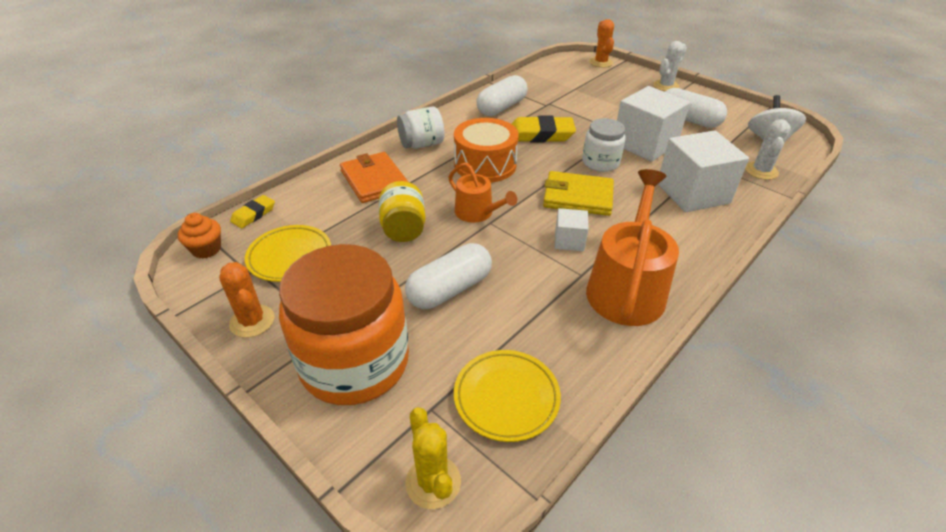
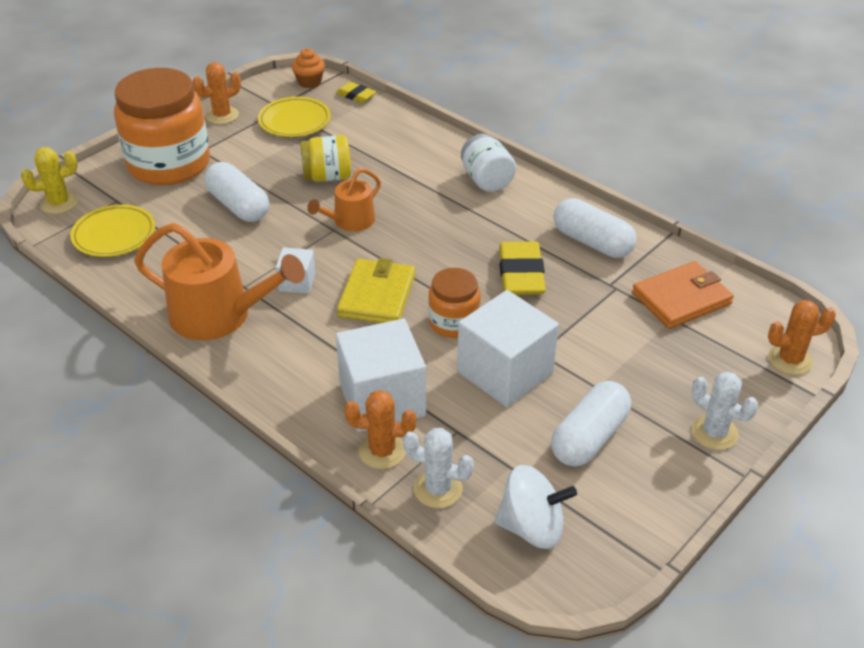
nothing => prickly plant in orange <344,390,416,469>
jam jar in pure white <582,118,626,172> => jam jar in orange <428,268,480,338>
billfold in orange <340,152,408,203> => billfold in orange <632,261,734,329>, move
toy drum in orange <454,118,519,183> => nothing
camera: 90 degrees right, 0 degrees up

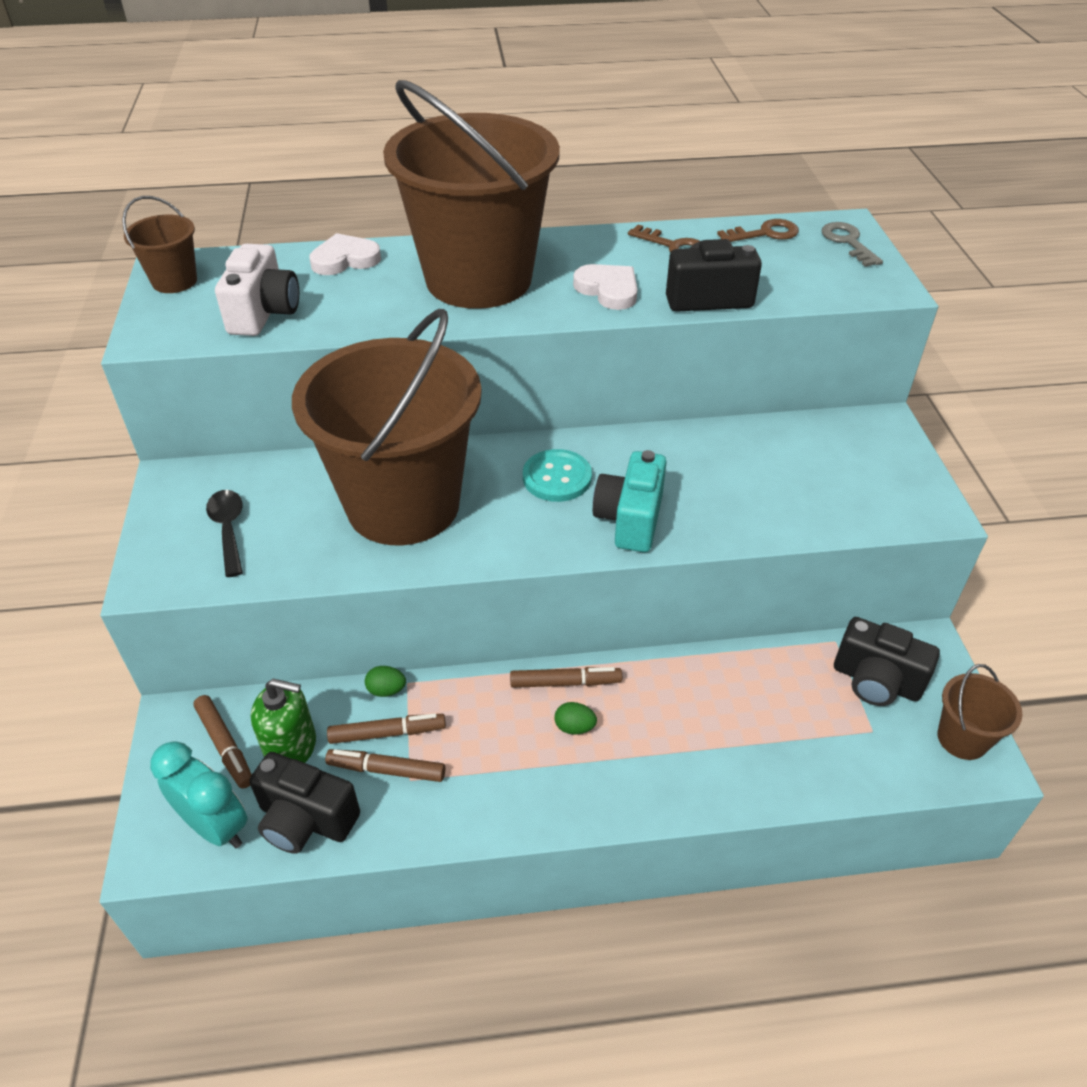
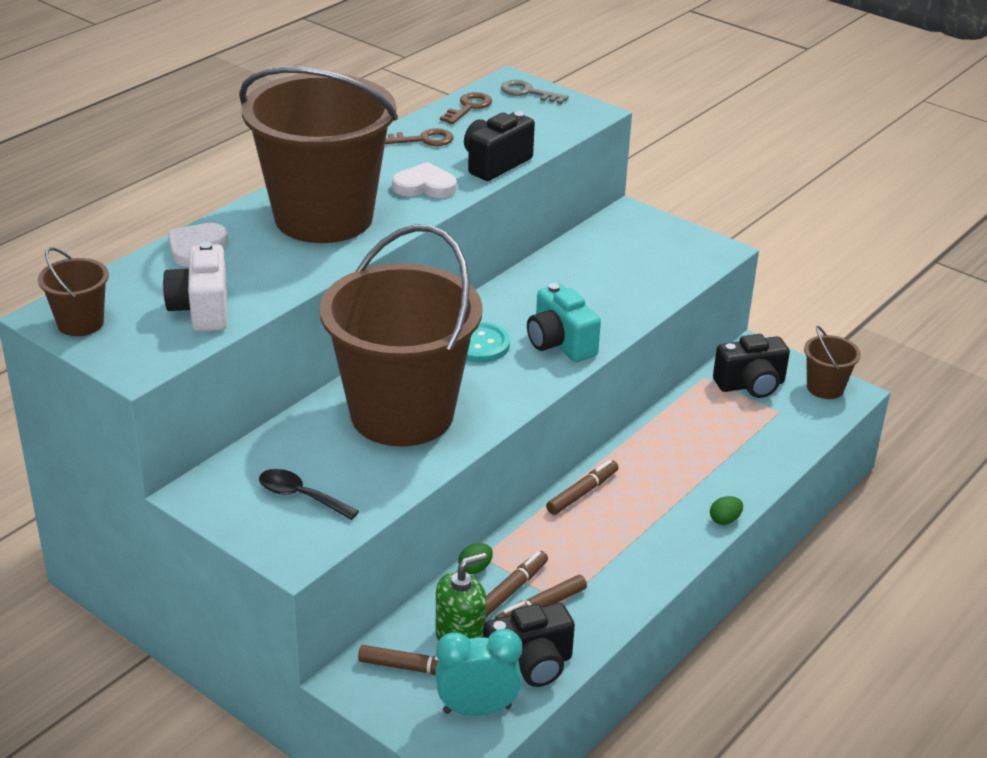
camera in pure white <215,244,299,336> => camera in pure white <163,242,227,332>, 150 degrees counterclockwise
egg in green <554,702,597,735> => egg in green <710,496,743,525>, move
camera: 45 degrees left, 10 degrees down

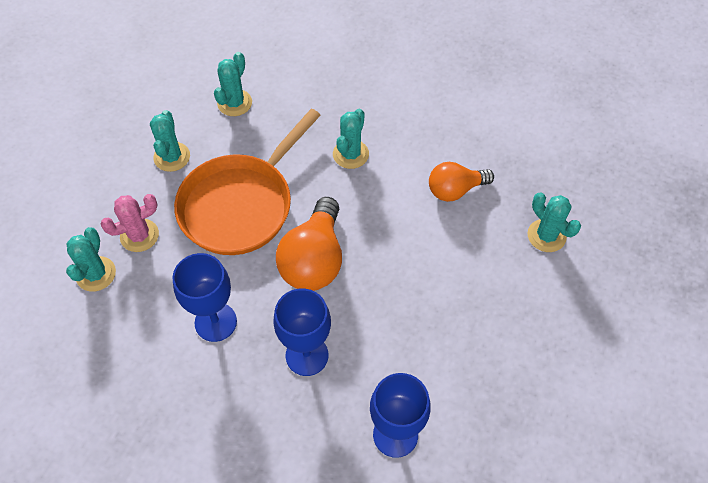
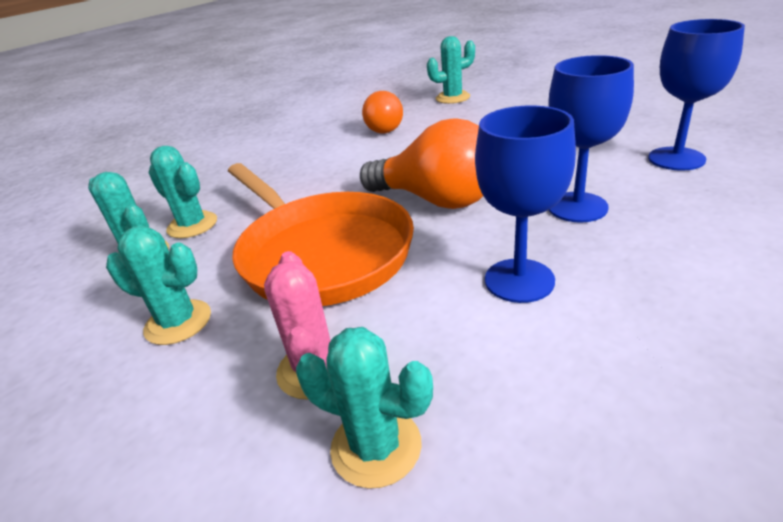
prickly plant in turquoise <333,109,369,169> => prickly plant in turquoise <149,146,217,238>, move
camera: 70 degrees left, 25 degrees down

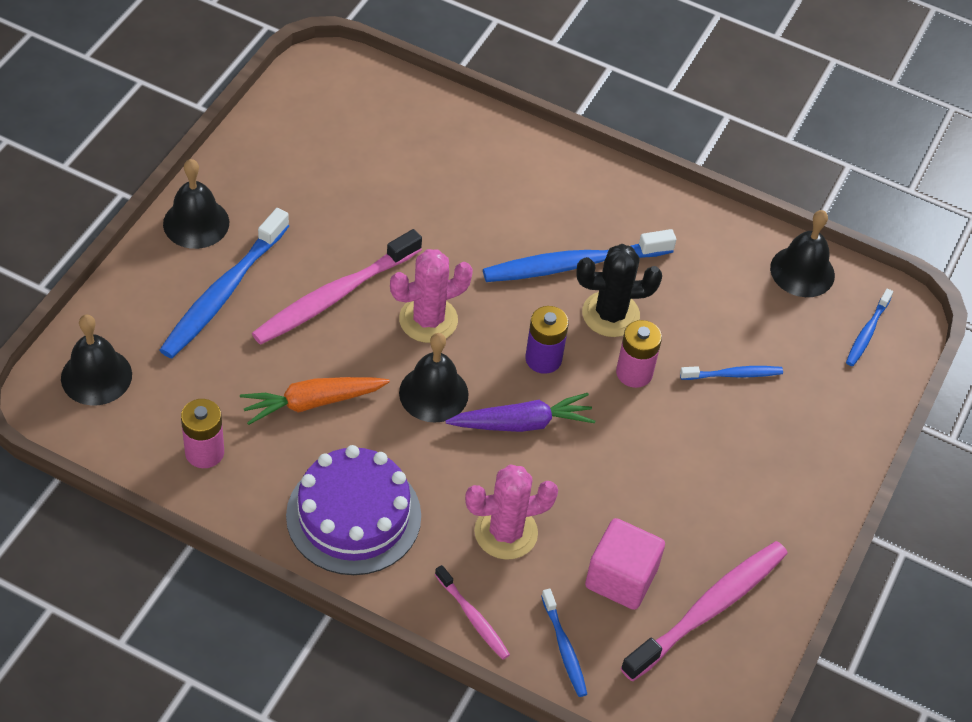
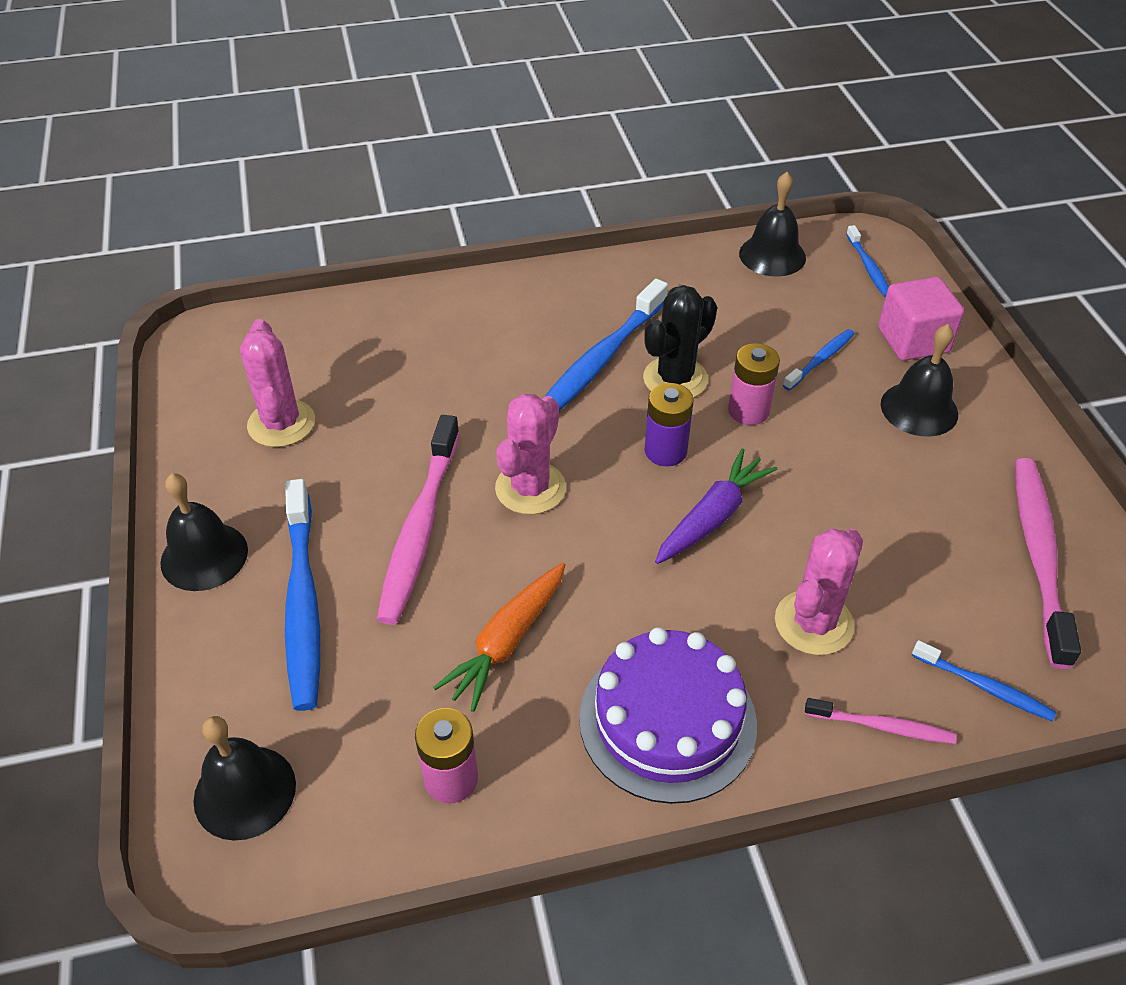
nothing => prickly plant in rose-pink <240,319,315,447>
cube in rose-pink <585,518,665,610> => cube in rose-pink <878,277,964,361>, move
hand bell in ebony <399,333,469,423> => hand bell in ebony <881,324,958,436>, move
camera: 35 degrees left, 5 degrees down

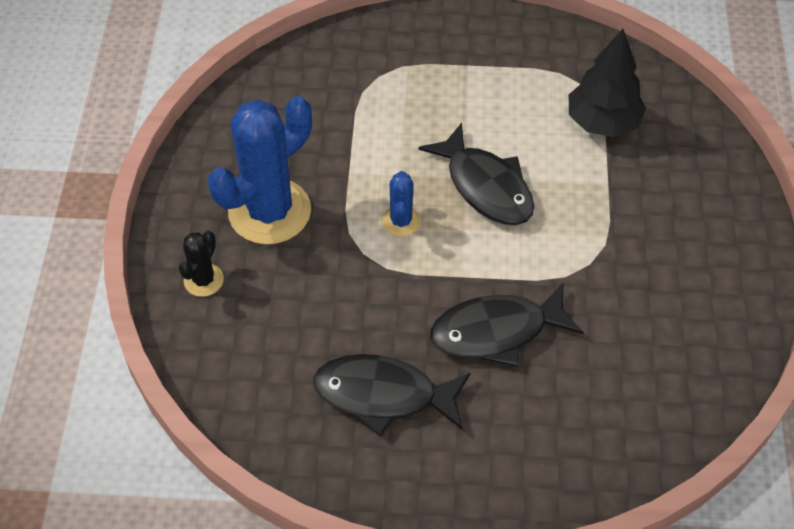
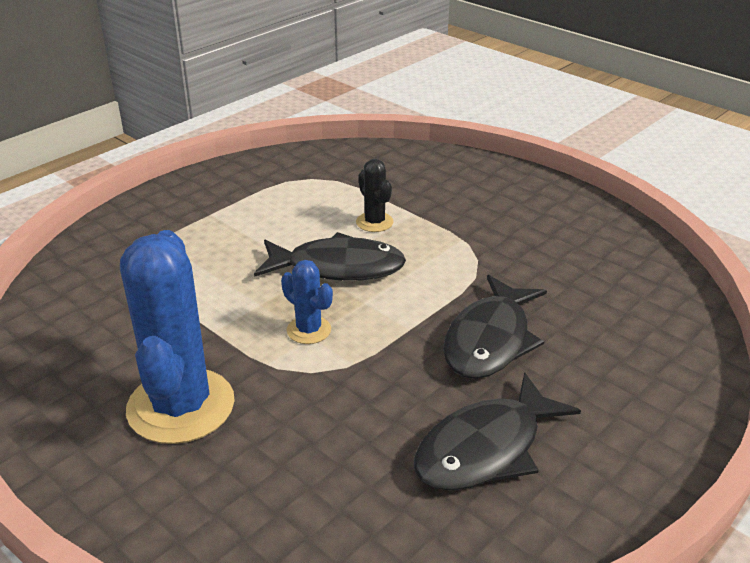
prickly plant in ebony <179,231,224,297> => prickly plant in ebony <356,159,394,232>, move
toy tree in ebony <569,29,646,137> => nothing
camera: 50 degrees left, 20 degrees down

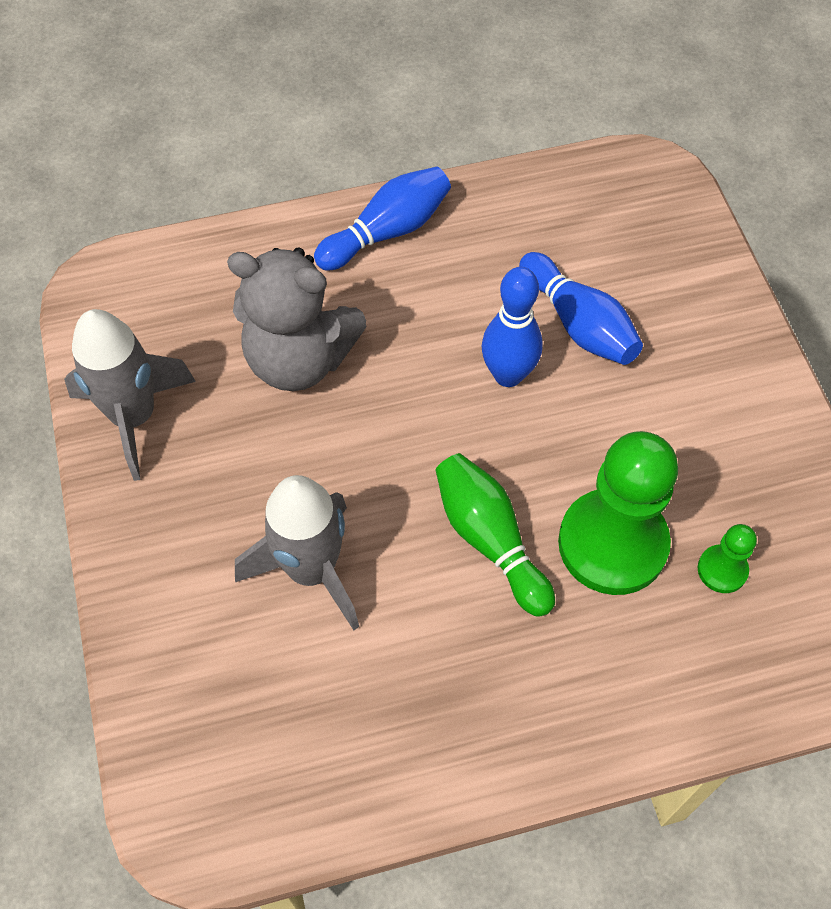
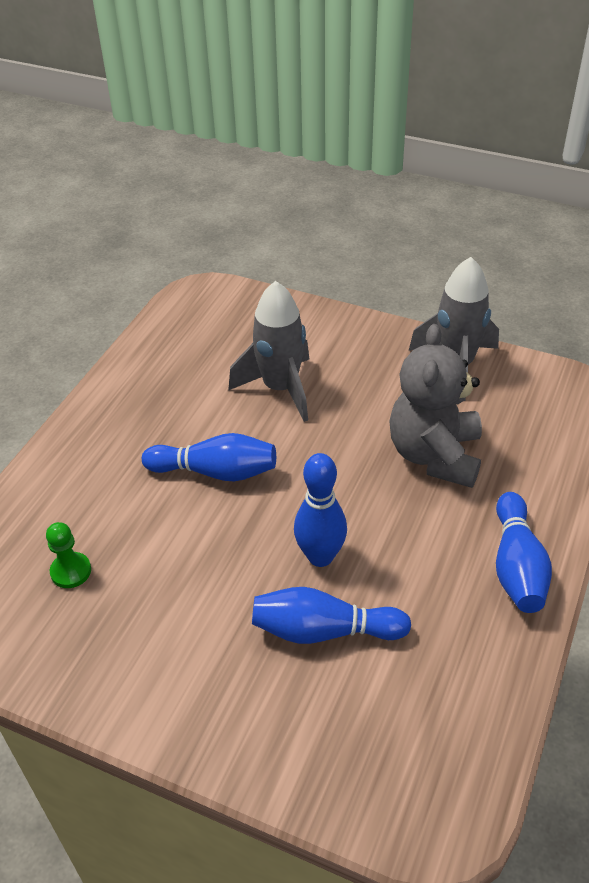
bowling pin in green <436,453,555,617> => bowling pin in royal blue <142,433,276,481>
stuffed bear in gray <227,248,366,391> => stuffed bear in gray <390,324,482,488>, 45 degrees counterclockwise
chess pawn in green <558,431,678,595> => nothing
camera: 130 degrees right, 15 degrees down

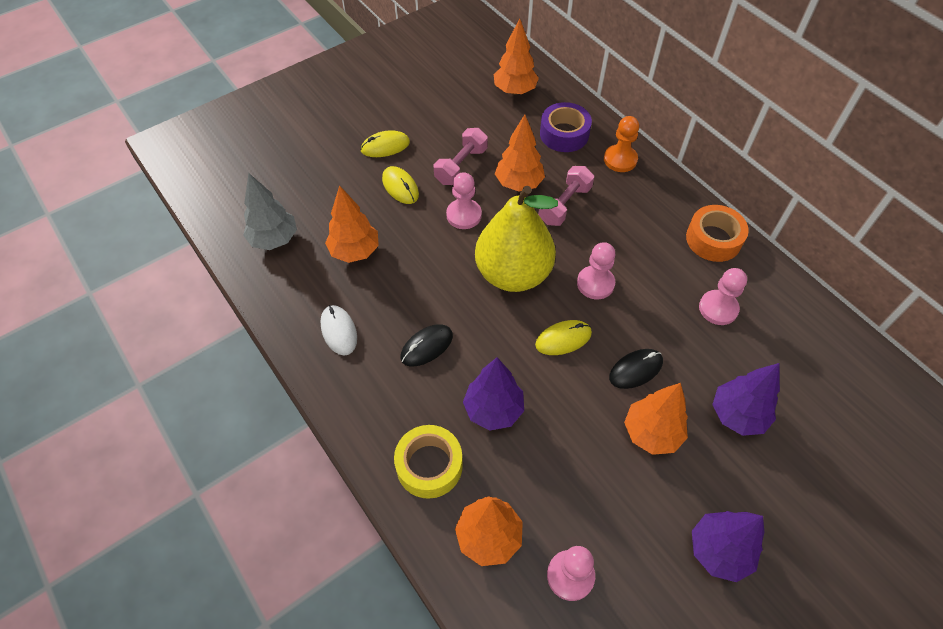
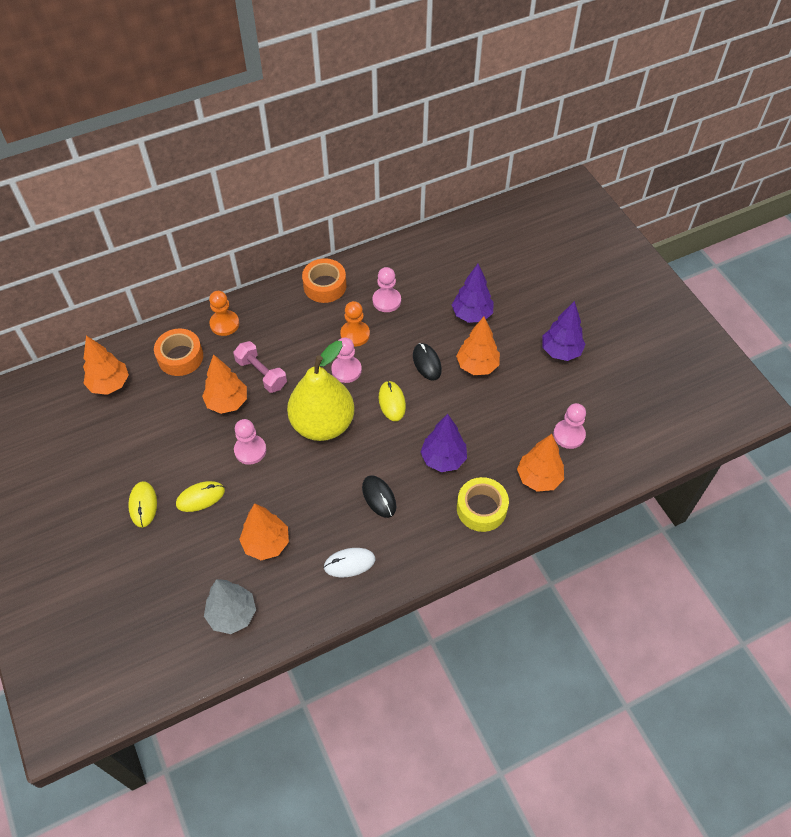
sticky tape in royal purple <540,102,592,152> => sticky tape in orange <154,329,203,376>
nothing => chess pawn in orange <340,301,370,347>
free weight in rose-pink <434,128,488,185> => nothing
camera: 80 degrees left, 0 degrees up

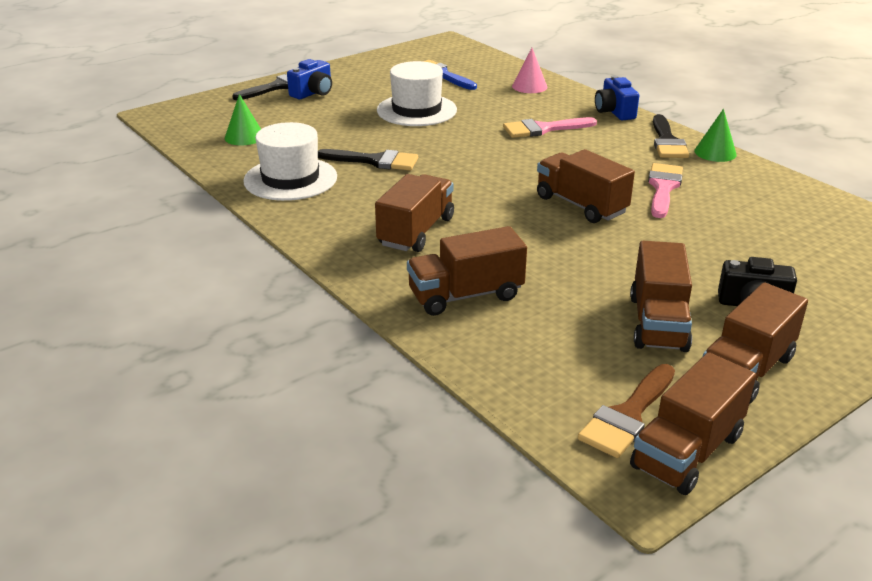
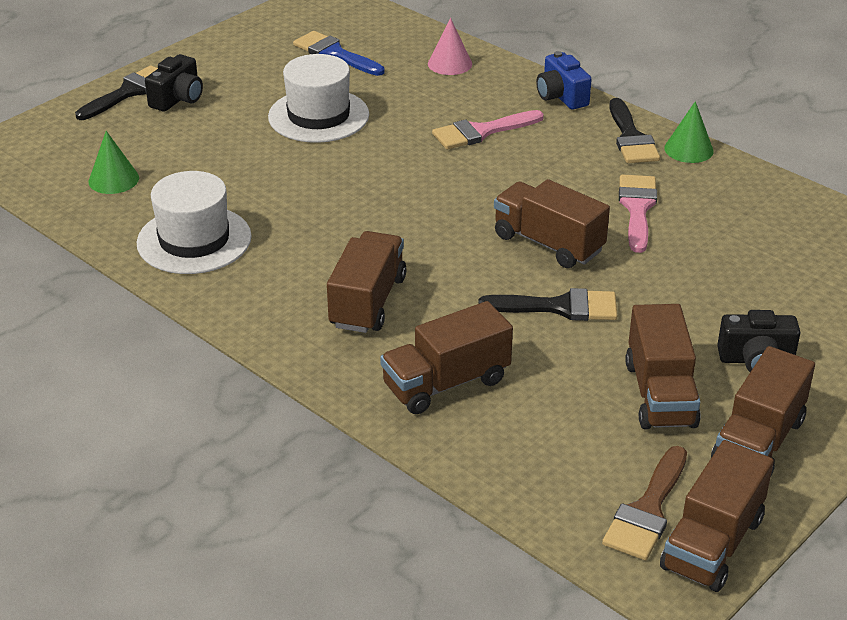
camera in royal blue <287,59,332,99> => camera in ebony <145,54,203,111>
paintbrush in ebony <318,149,418,170> => paintbrush in ebony <478,288,617,321>, move
camera: 10 degrees left, 5 degrees up

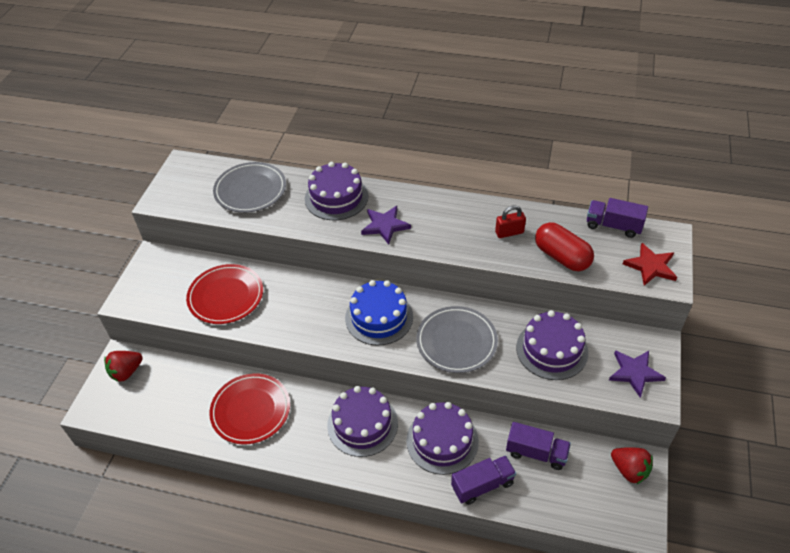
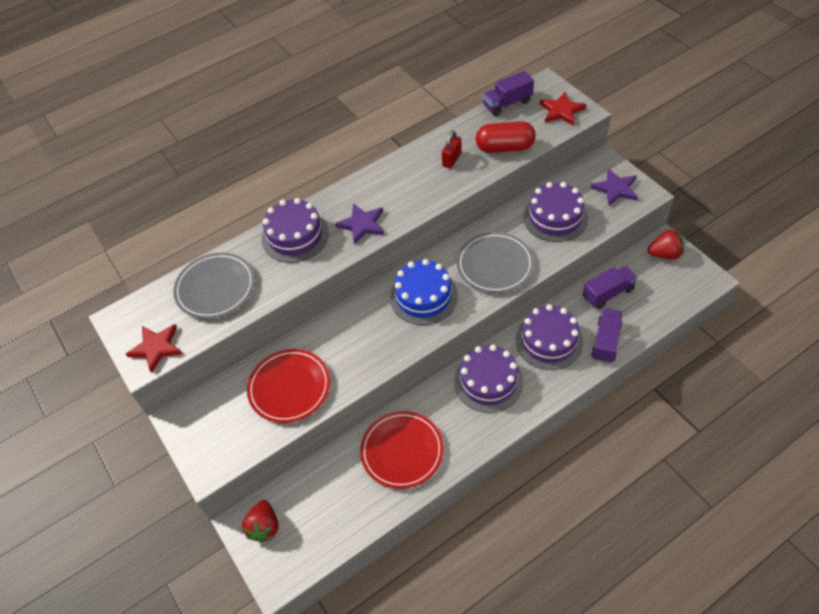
nothing => star shape in crimson <126,324,182,373>
camera: 45 degrees left, 5 degrees up

